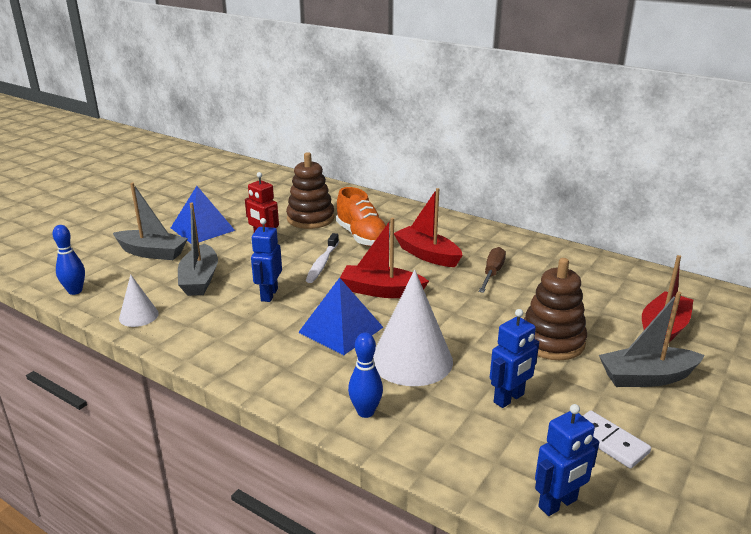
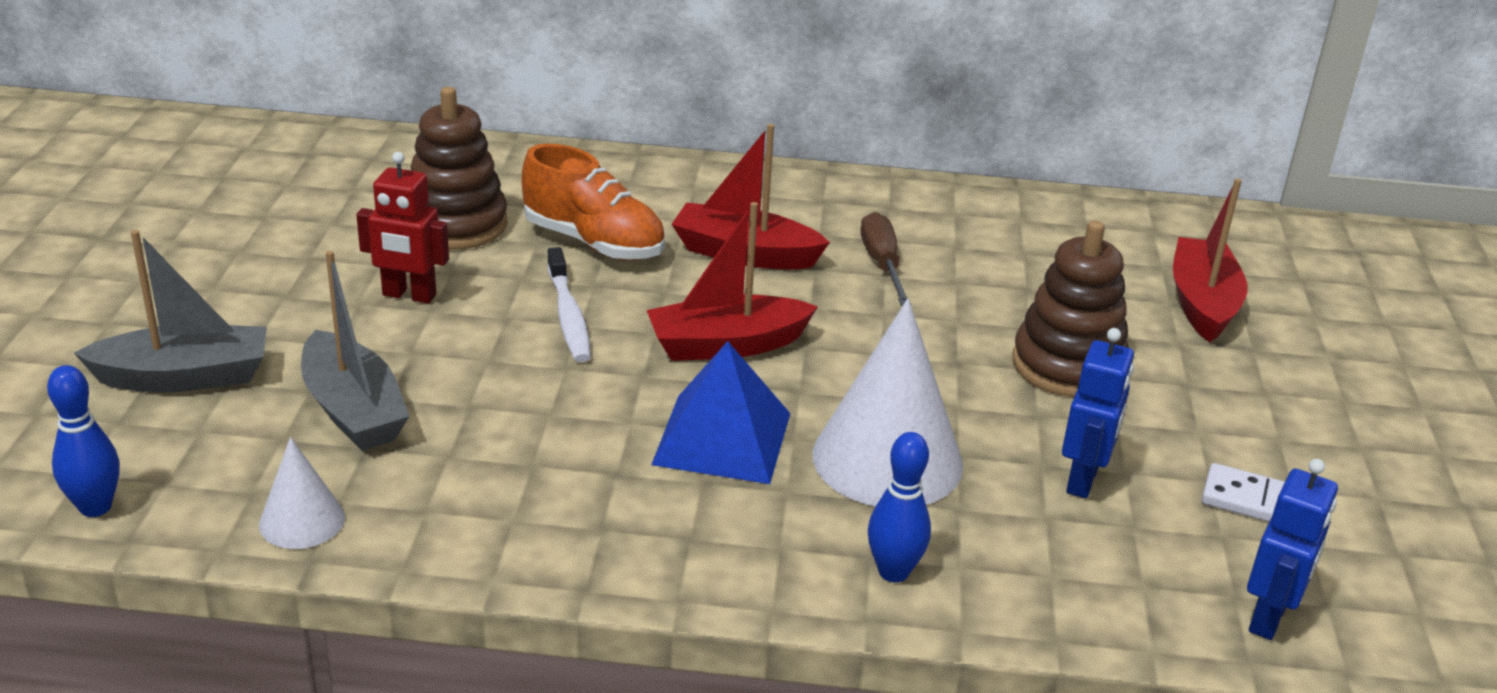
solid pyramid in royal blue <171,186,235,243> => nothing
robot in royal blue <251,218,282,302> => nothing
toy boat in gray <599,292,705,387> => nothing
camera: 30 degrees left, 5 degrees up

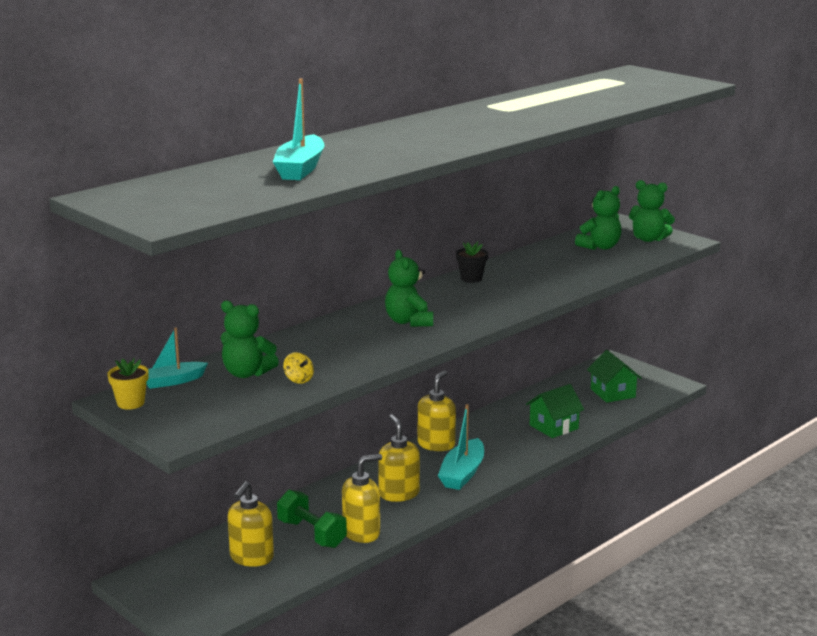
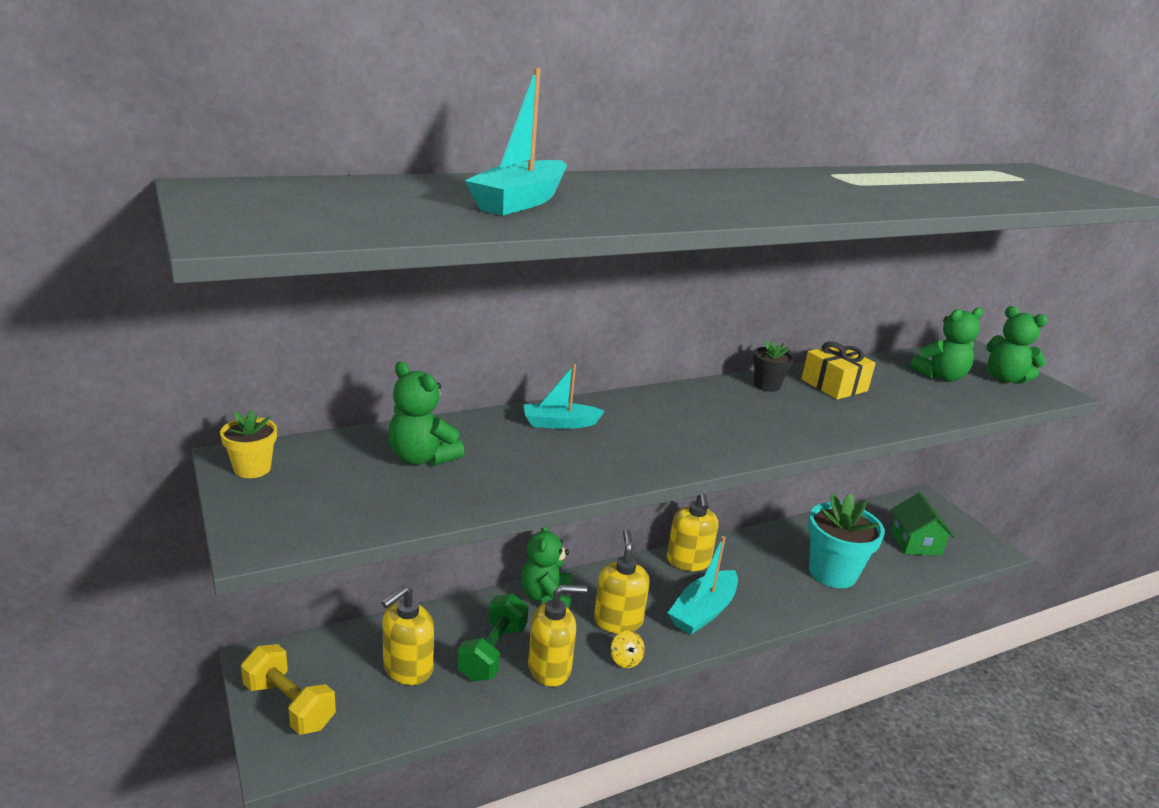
nothing => free weight in golden <241,644,336,735>
free weight in green <277,490,347,548> => free weight in green <457,593,529,682>, 45 degrees clockwise
stuffed bear in green <385,250,433,327> => stuffed bear in green <521,527,572,608>, move
toy boat in turquoise <146,327,208,389> => toy boat in turquoise <523,364,605,429>, move
toy top in golden <283,352,314,384> => toy top in golden <611,630,645,668>, move
soap pump in golden <418,370,456,451> => soap pump in golden <667,494,718,571>, 135 degrees clockwise
nothing => present in golden <801,342,876,400>
house in green <526,384,584,438> => plant pot in turquoise <808,493,885,588>
camera: 15 degrees right, 5 degrees up

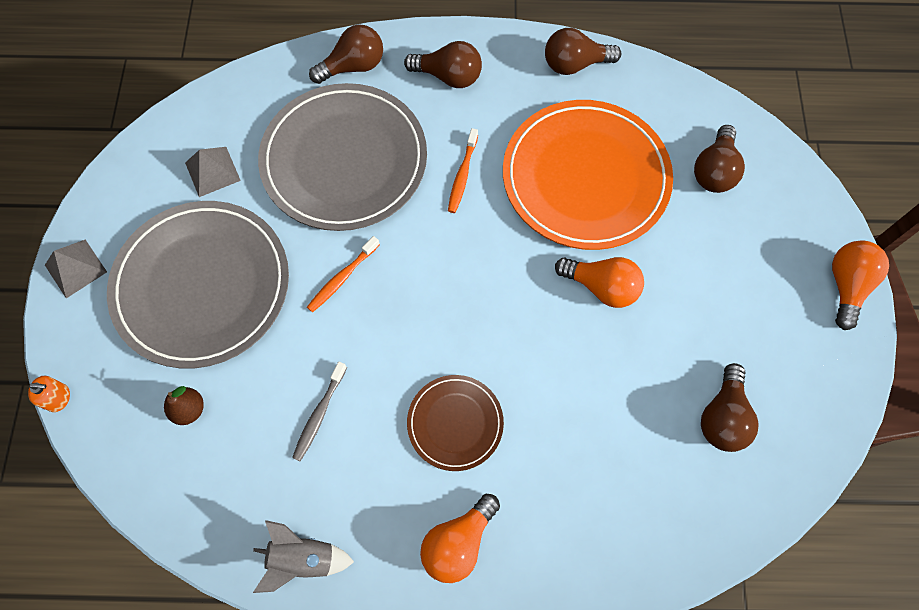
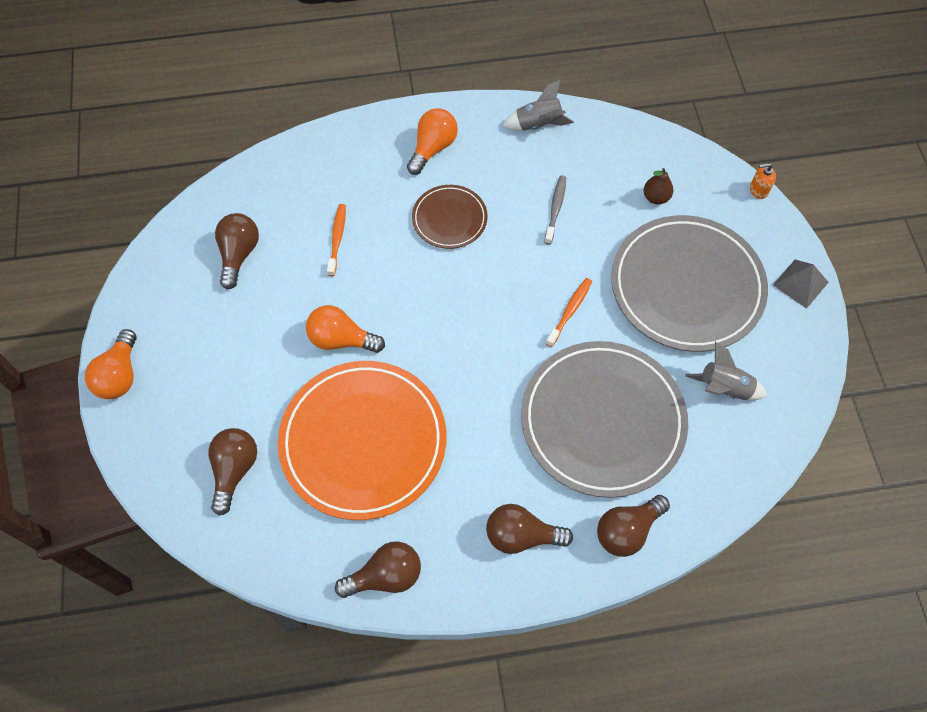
dental brush in orange <448,128,478,213> => dental brush in orange <327,204,346,276>, move
solid pyramid in gray <185,147,241,197> => spaceship in gray <685,342,767,400>
camera: 170 degrees right, 5 degrees down

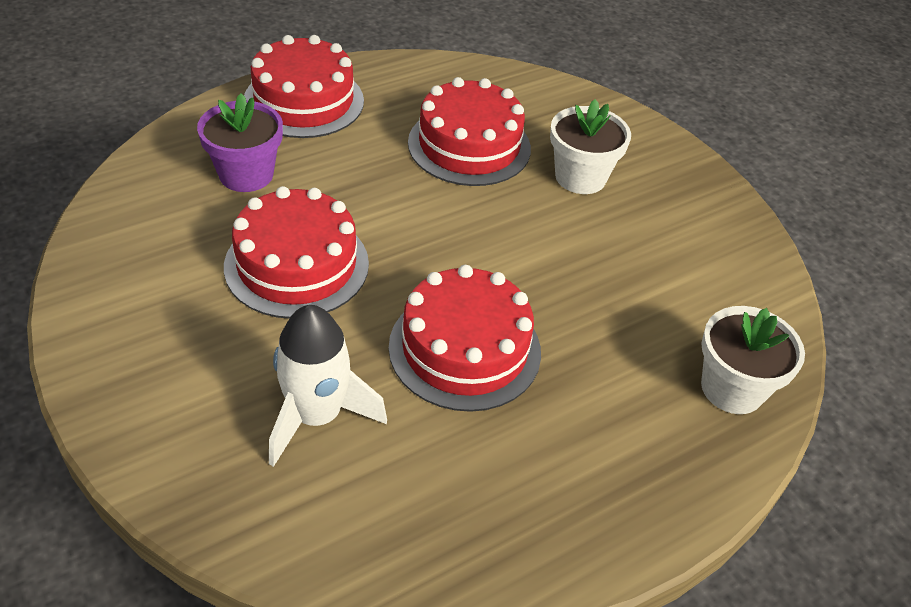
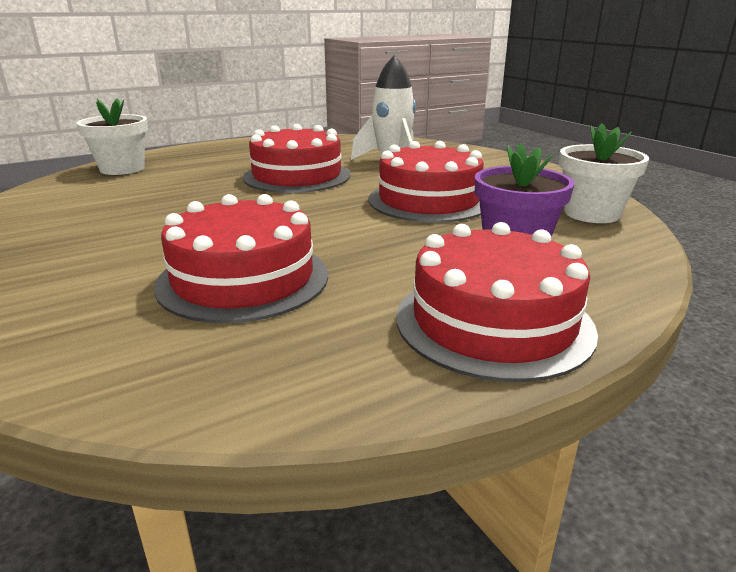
plant pot in pure white <550,99,631,194> => plant pot in pure white <559,123,649,223>, move
camera: 175 degrees left, 20 degrees down

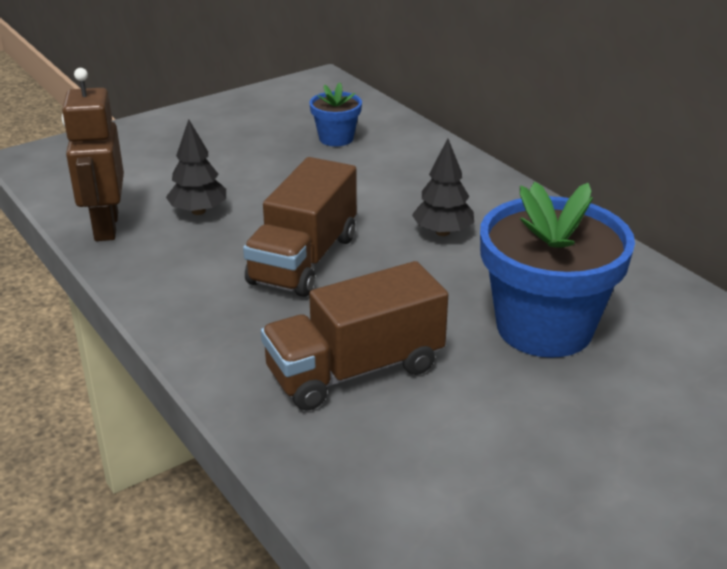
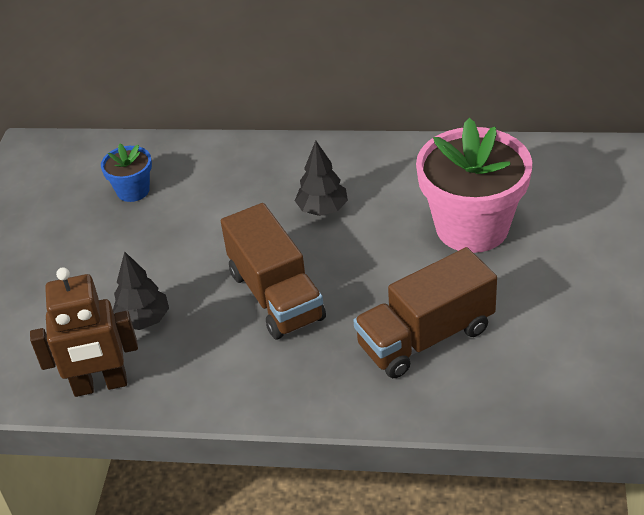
robot in russet <62,68,124,241> => robot in russet <30,267,138,397>, 45 degrees counterclockwise
toy truck in russet <261,261,448,411> => toy truck in russet <353,247,497,378>, 45 degrees clockwise
plant pot in royal blue <480,182,635,358> => plant pot in rose-pink <416,118,532,253>
camera: 45 degrees left, 10 degrees up

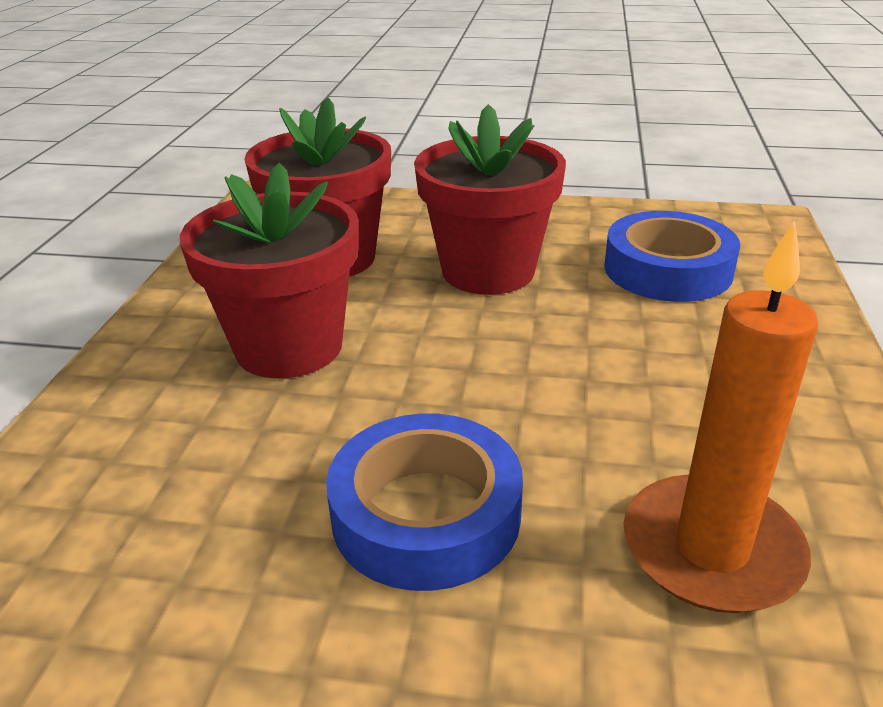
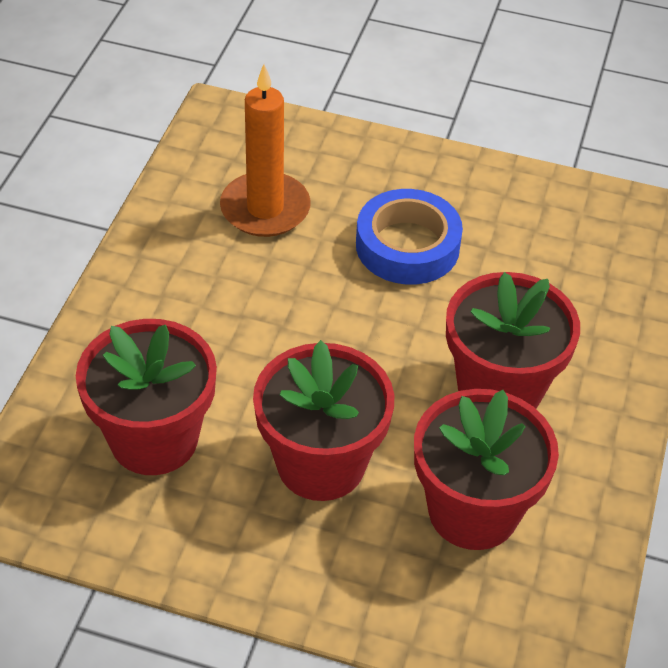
sticky tape in royal blue <604,211,740,302> => plant pot in crimson <76,319,217,475>
camera: 175 degrees left, 15 degrees up

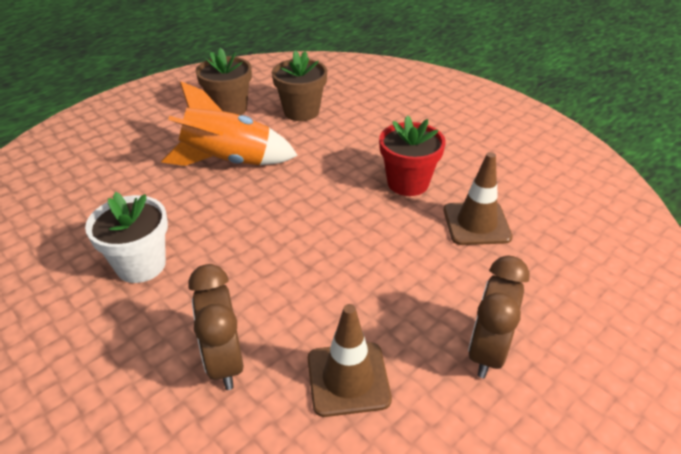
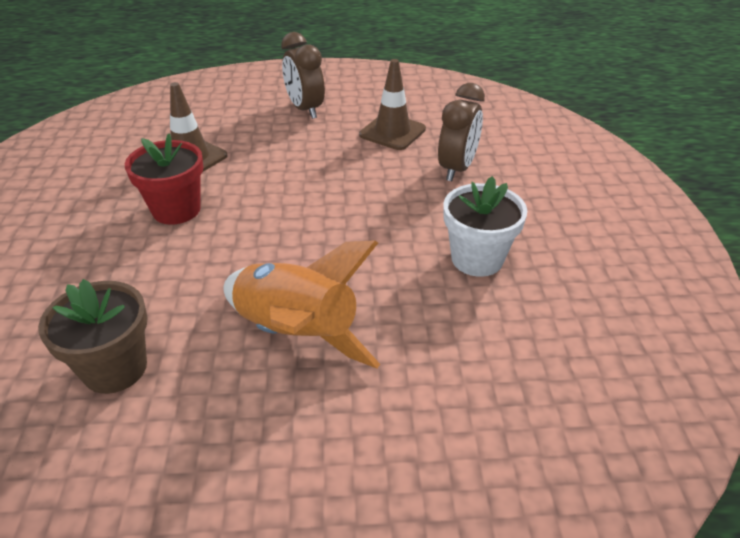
clock in russet <468,255,530,378> => clock in russet <281,32,325,119>, 90 degrees clockwise
plant pot in russet <195,48,252,115> => nothing
camera: 140 degrees left, 0 degrees up

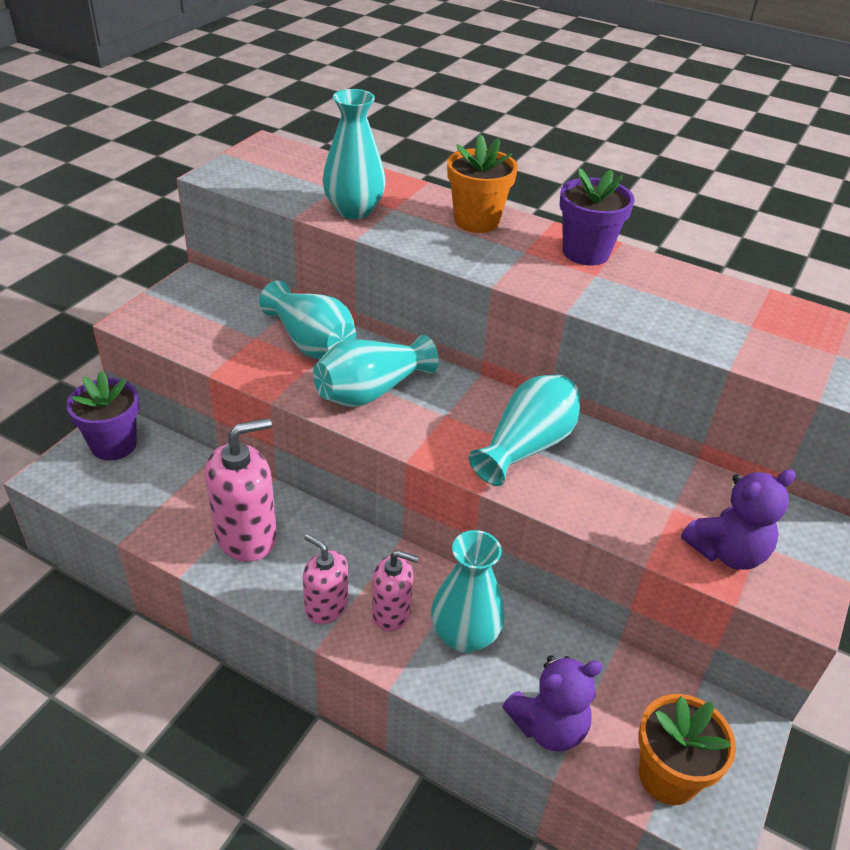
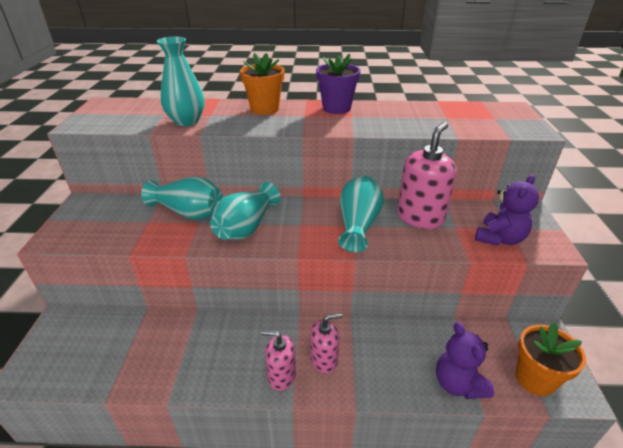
soap pump in rose-pink <205,418,277,562> => soap pump in rose-pink <397,122,457,229>, move
stuffed bear in royal purple <503,655,602,752> => stuffed bear in royal purple <436,322,494,399>, 120 degrees clockwise
plant pot in royal purple <66,371,139,460> => nothing
flower vase in turquoise <431,530,505,653> => nothing
camera: 25 degrees left, 5 degrees down

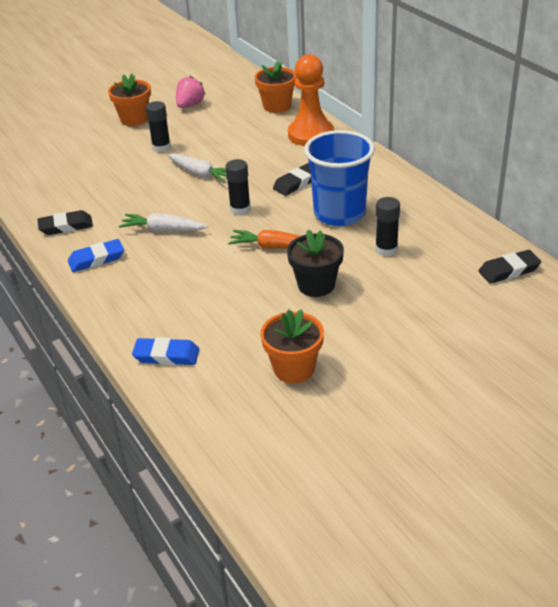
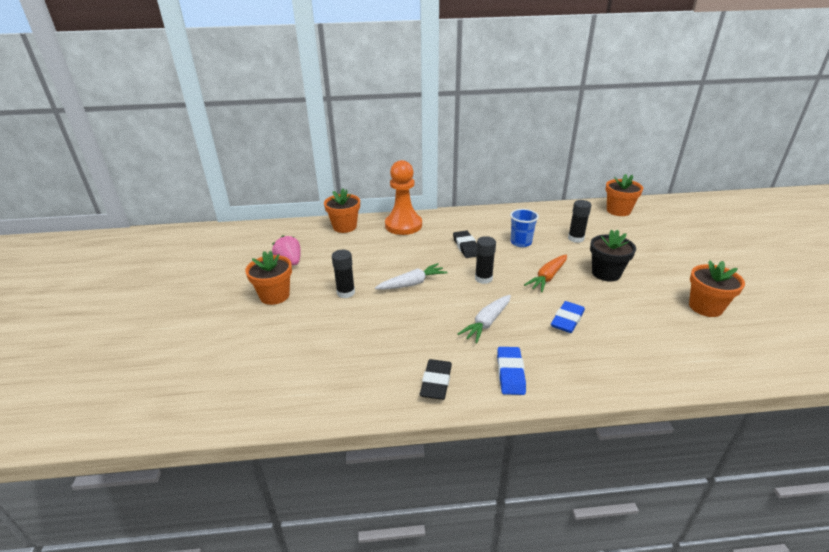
tumbler in royal blue <304,130,375,226> => tumbler in royal blue <510,209,539,247>, x0.54
eraser in royal blue <132,337,199,365> => eraser in royal blue <551,301,585,333>, move
eraser in ebony <479,250,541,284> => plant pot in orange <606,174,643,216>
camera: 65 degrees left, 5 degrees down

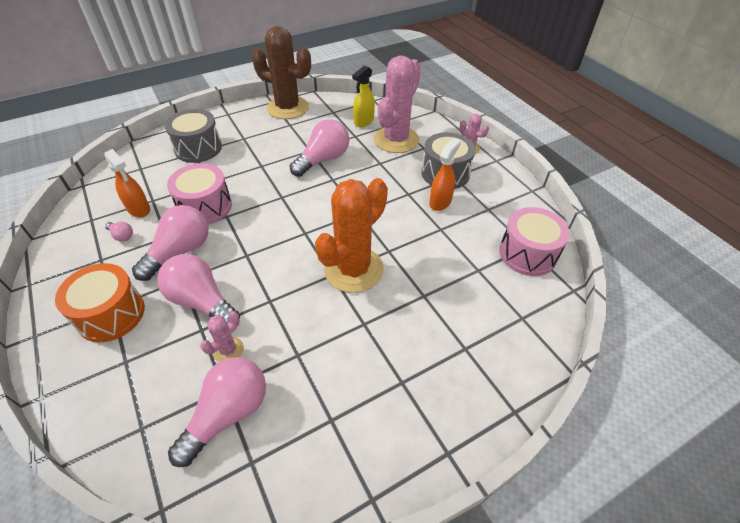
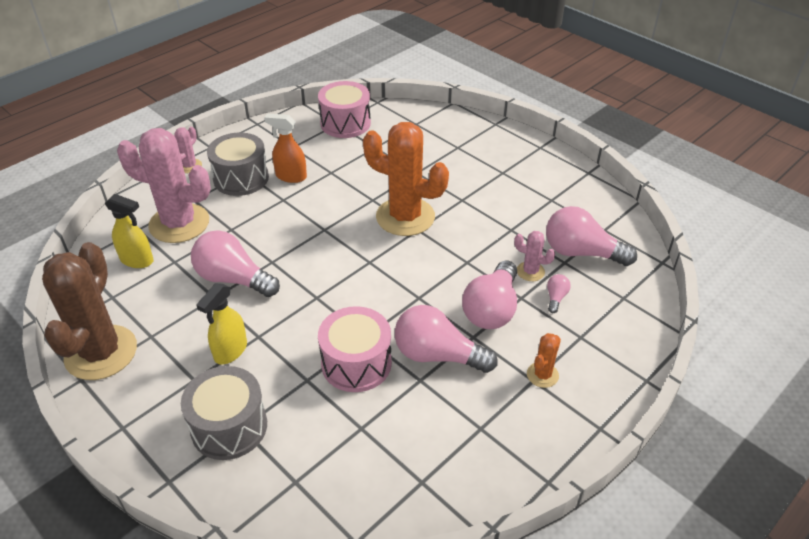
nothing => sprayer in golden <196,283,247,364>
toy drum in orange <55,263,145,342> => prickly plant in orange <527,333,561,388>
light bulb in rose-pink <105,222,133,242> => light bulb in rose-pink <547,274,571,313>, move
sprayer in orange <104,149,150,218> => nothing
camera: 105 degrees left, 5 degrees down

